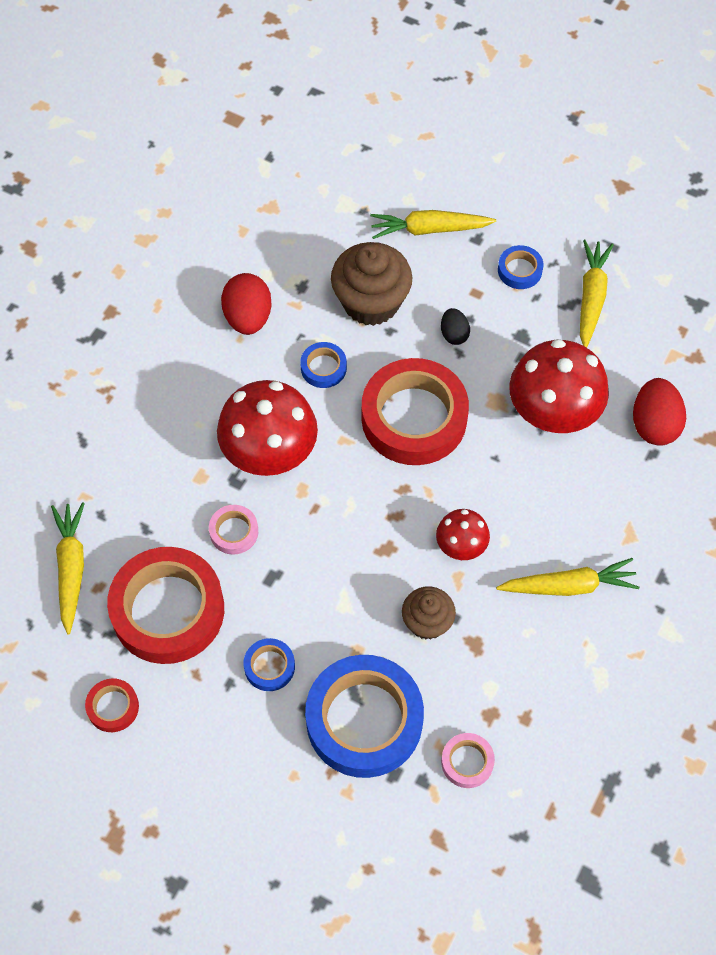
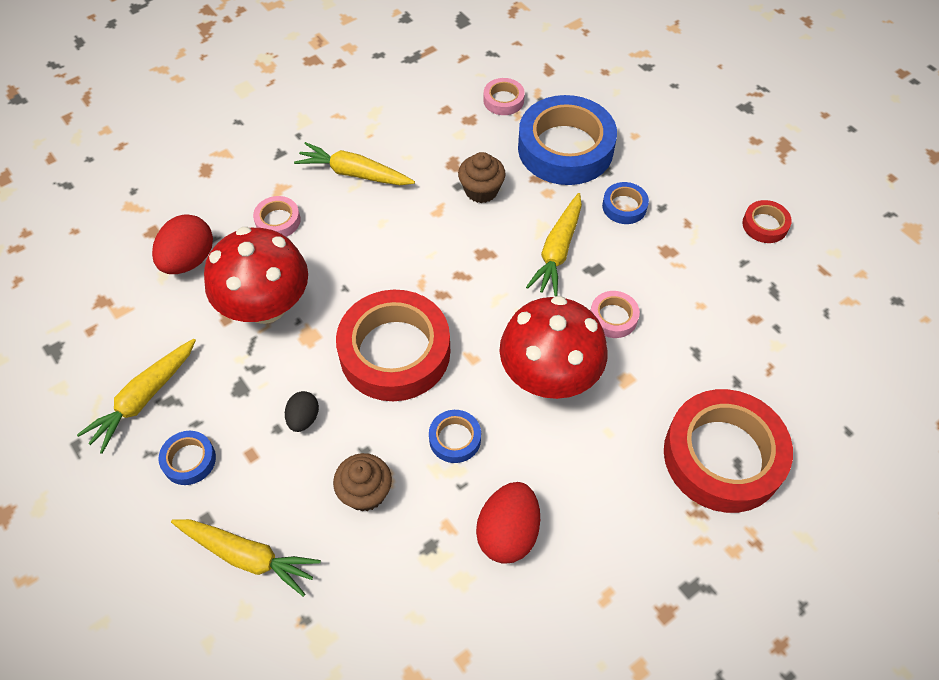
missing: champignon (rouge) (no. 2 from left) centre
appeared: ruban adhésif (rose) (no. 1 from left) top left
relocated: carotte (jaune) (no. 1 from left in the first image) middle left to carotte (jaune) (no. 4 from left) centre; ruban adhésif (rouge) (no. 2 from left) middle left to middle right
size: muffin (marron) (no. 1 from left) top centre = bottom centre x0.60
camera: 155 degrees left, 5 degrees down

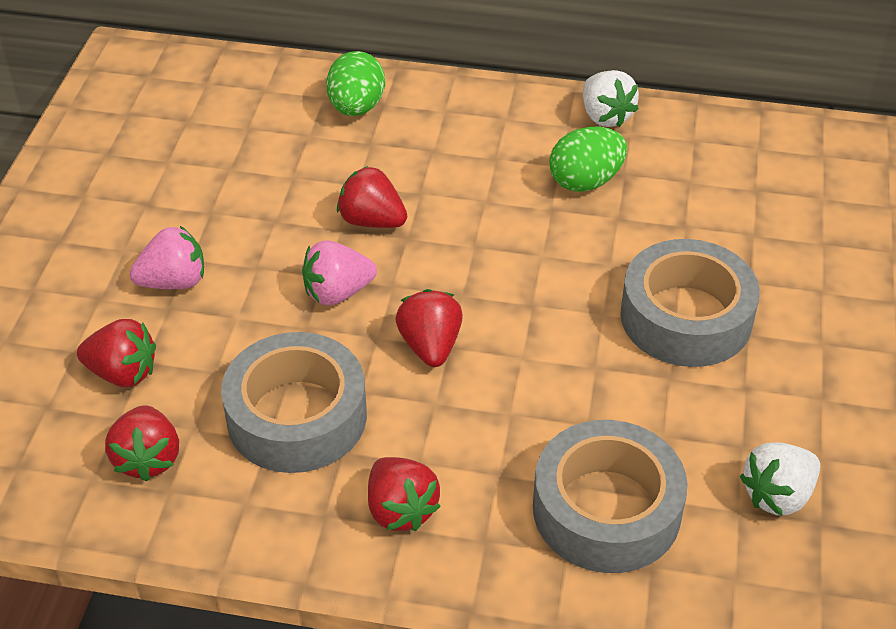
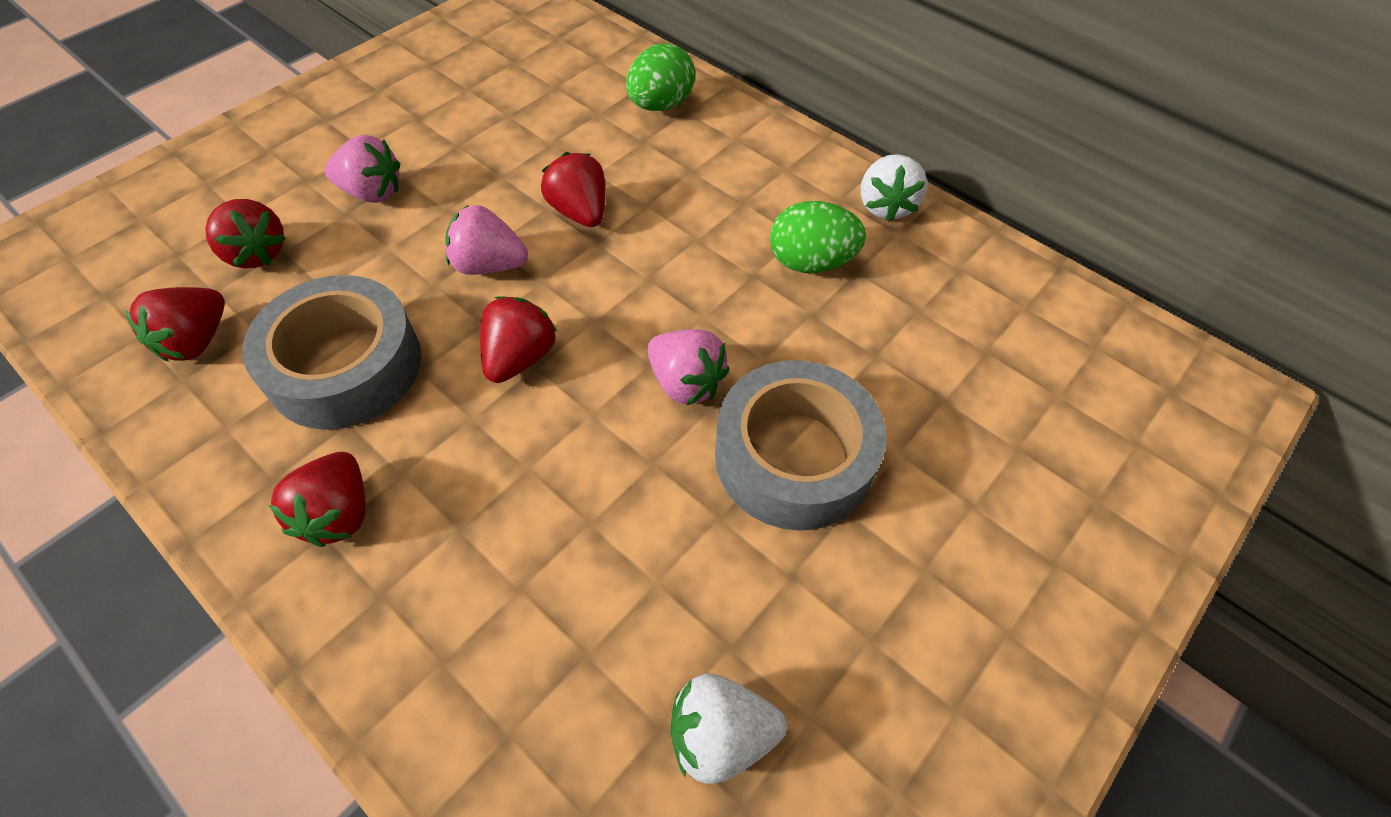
missing: ruban adhésif (gris) (no. 2 from left) bottom right
appeared: fraise (rose) (no. 3 from left) centre
camera: 30 degrees right, 10 degrees up

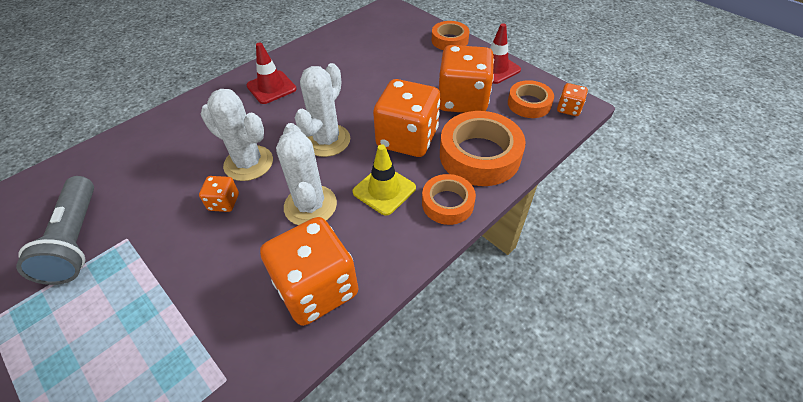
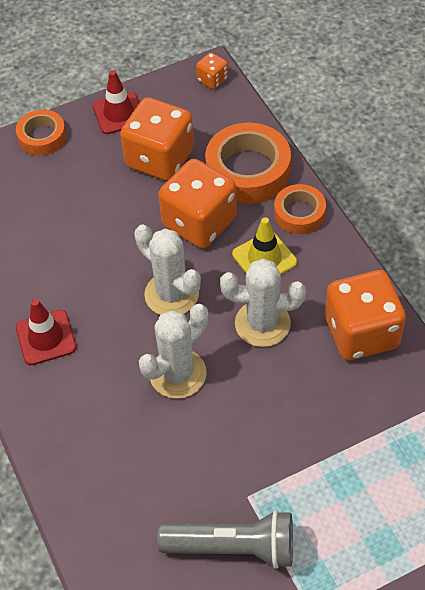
missing: ruban adhésif (orange) (no. 4 from left) top centre; dé (orange) (no. 1 from left) middle left
camera: 70 degrees left, 5 degrees up

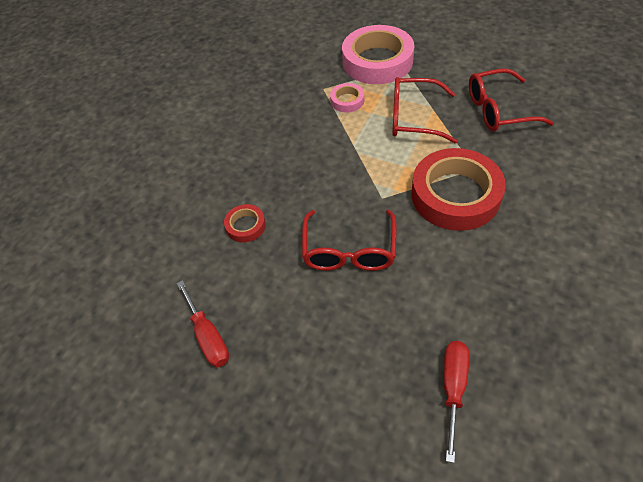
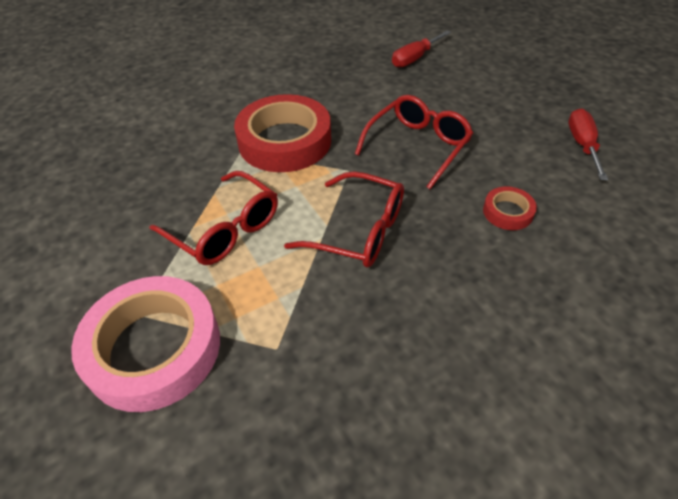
missing: ruban adhésif (rose) (no. 1 from left) top centre
relocated: lunettes (rouge) (no. 3 from left in the first image) top right to lunettes (rouge) (no. 2 from left) centre
camera: 150 degrees left, 5 degrees down

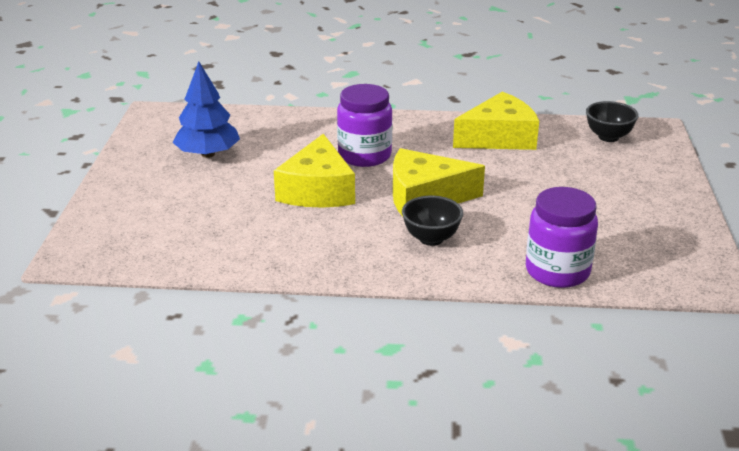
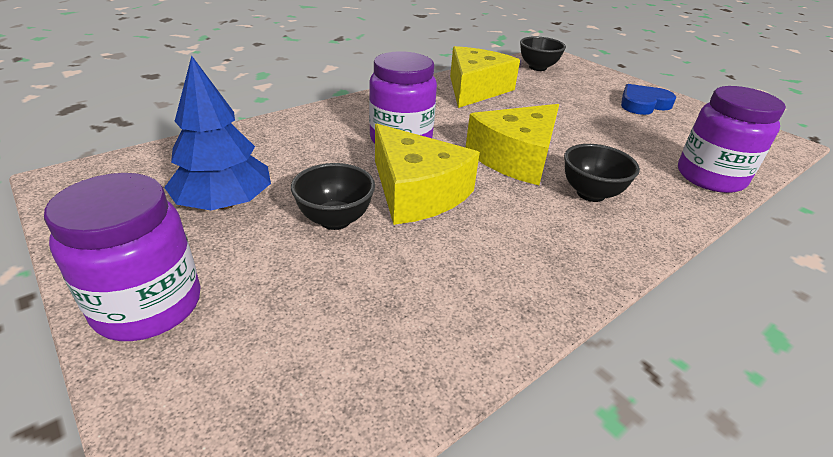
appeared: cœur (bleu) top right; bol (noir) (no. 1 from left) centre; bocal (violet) (no. 1 from left) middle left
camera: 45 degrees left, 5 degrees up

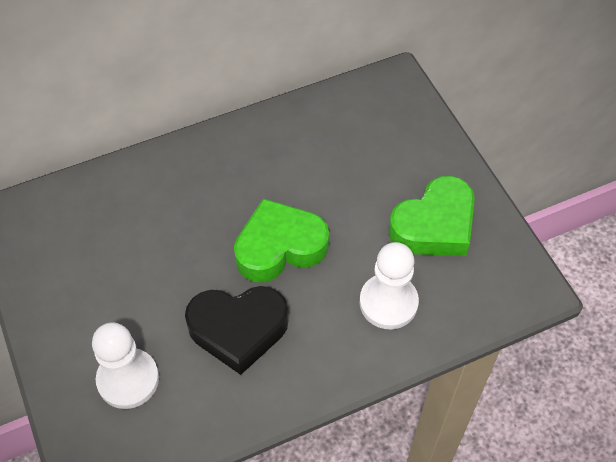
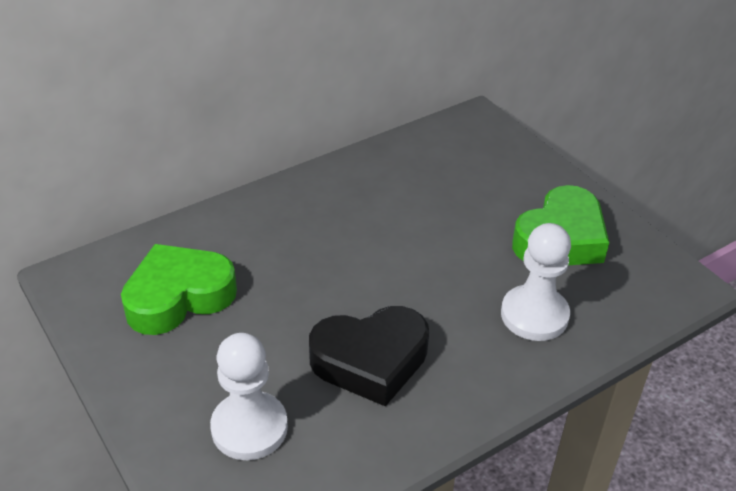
relocated: cœur (vert) (no. 1 from left) centre to middle left
camera: 10 degrees left, 15 degrees down

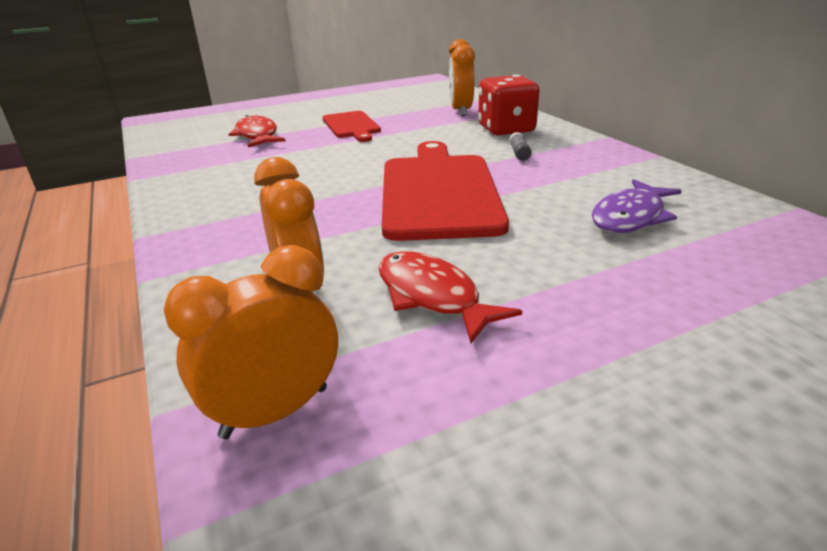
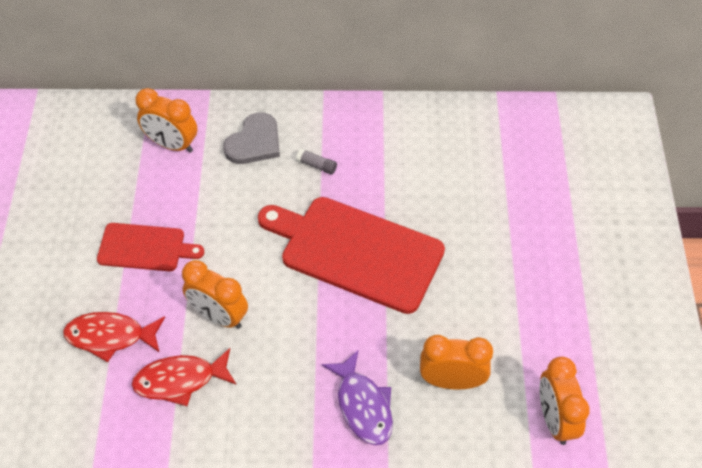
appeared: réveil (orange) (no. 2 from left) middle left
relocated: poisson (violet) middle right to bottom centre; poisson (rouge) (no. 2 from left) centre to bottom left
exchanged: dé (rouge) top centre to cœur (gris) top centre
camera: 65 degrees left, 25 degrees up

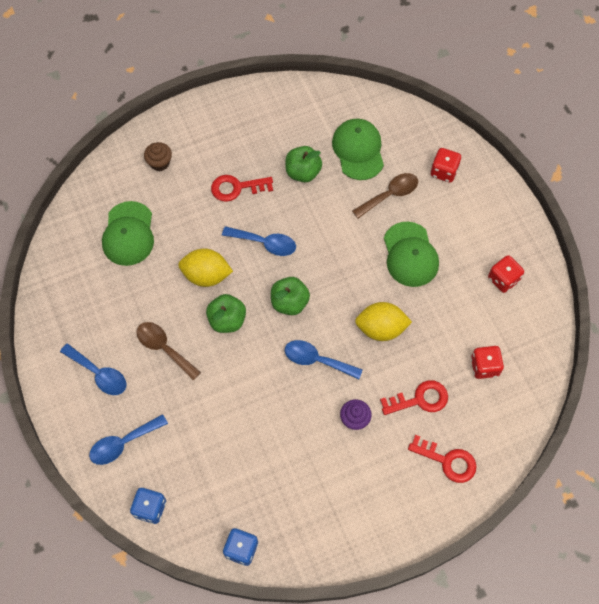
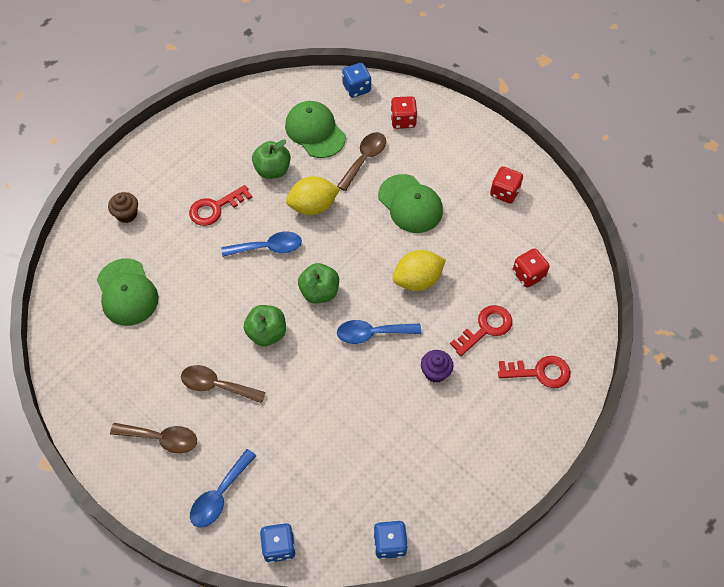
appeared: dé (bleu) (no. 2 from left) top centre
relocated: citron (jaune) (no. 1 from left) centre to top centre
colour: cuillère (bleu) (no. 1 from left) middle left to cuillère (marron) (no. 1 from left) bottom left
camera: 25 degrees left, 5 degrees down

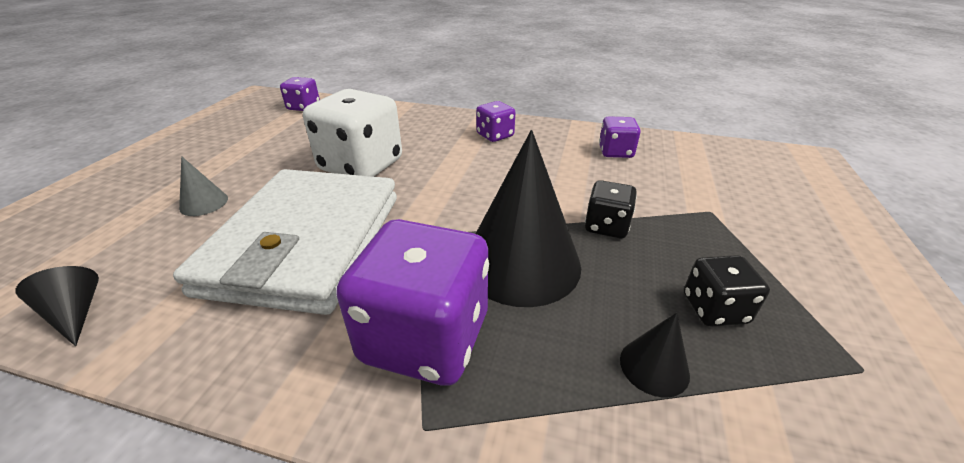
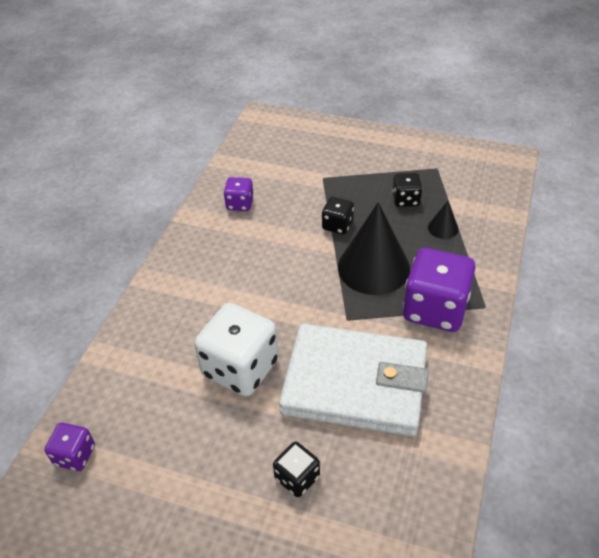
missing: dé (violet) (no. 3 from left) top centre; cône (noir) (no. 1 from left) middle left
exchanged: cône (gris) middle left to dé (noir) (no. 1 from left) bottom centre
camera: 85 degrees left, 10 degrees up

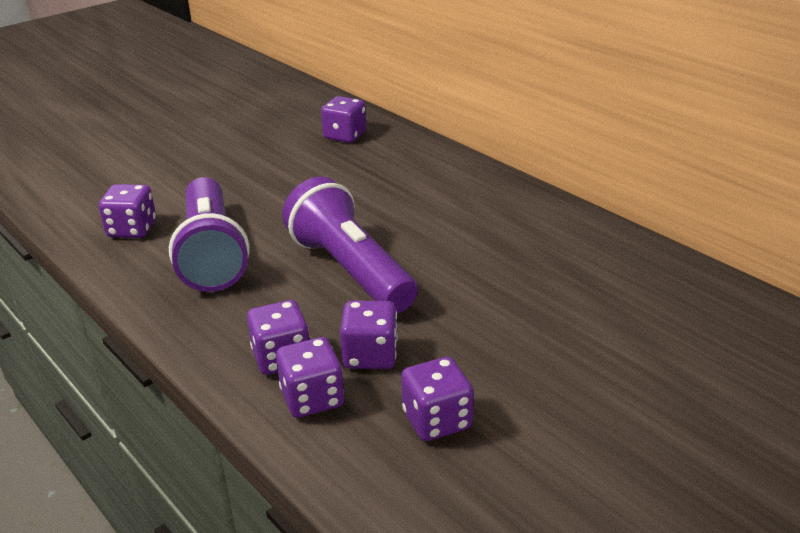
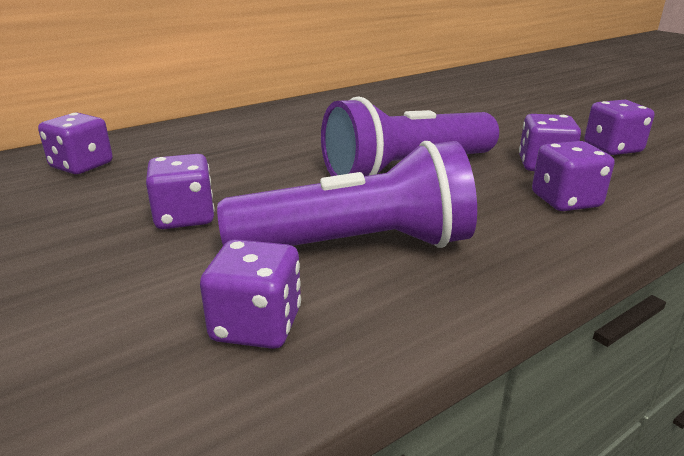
relocated: dé (violet) (no. 3 from left in the first image) bottom centre to dé (violet) (no. 2 from left) middle left
camera: 85 degrees left, 5 degrees down

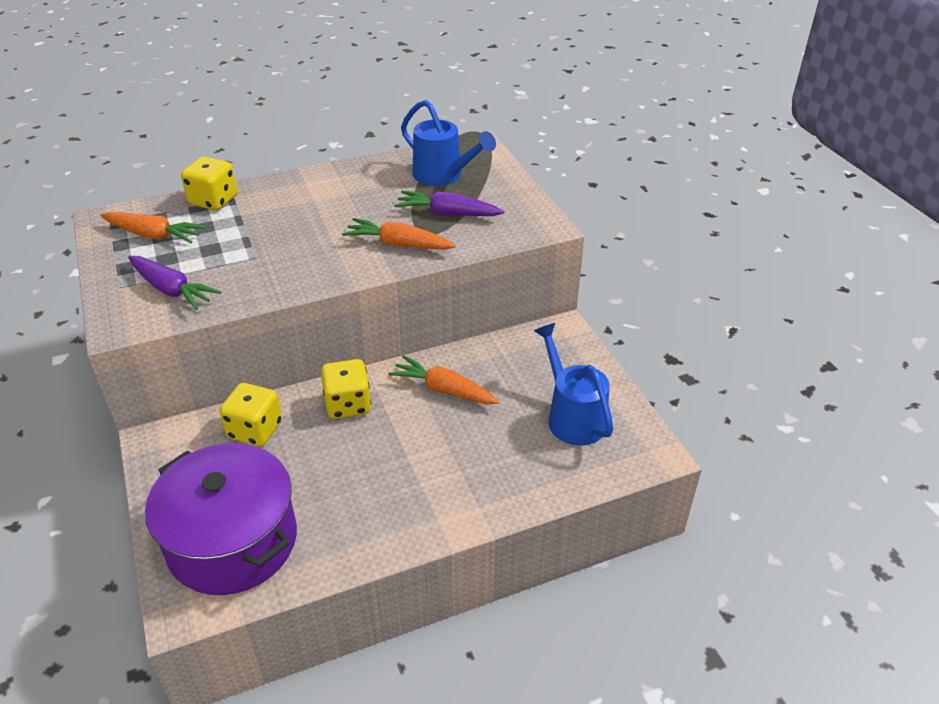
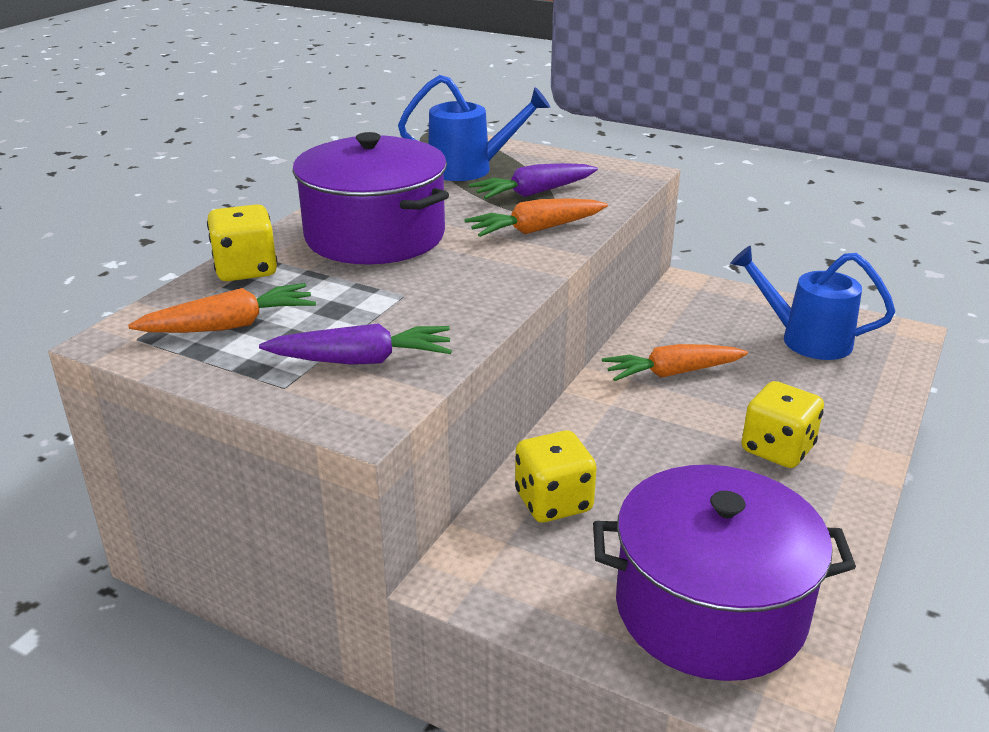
appeared: marmite (violet) (no. 1 from left) top centre
relocated: dé (jaune) (no. 3 from left) centre to middle right
camera: 40 degrees left, 10 degrees down

